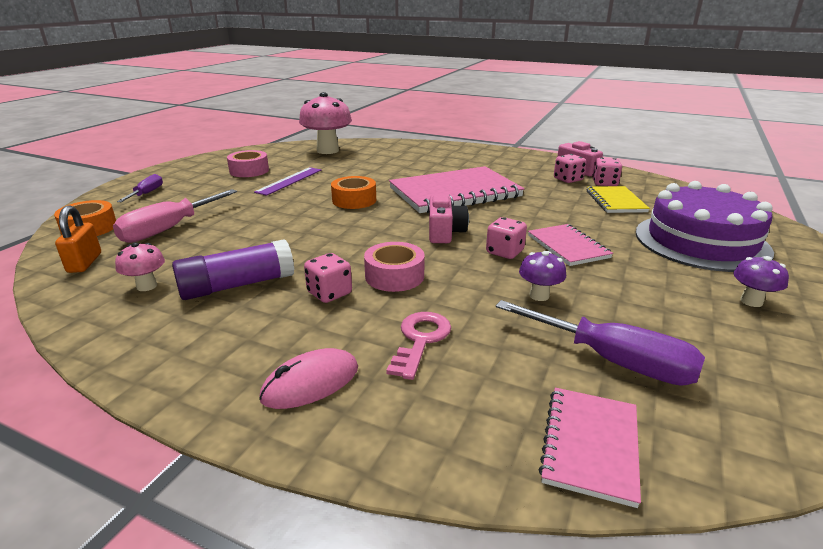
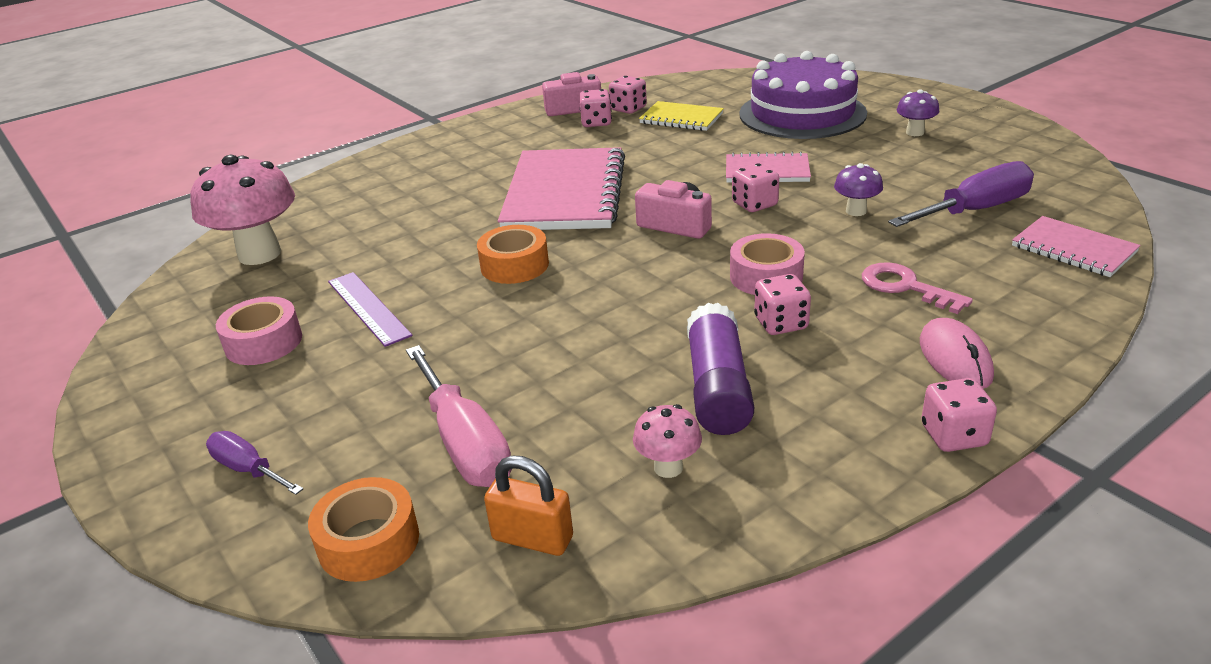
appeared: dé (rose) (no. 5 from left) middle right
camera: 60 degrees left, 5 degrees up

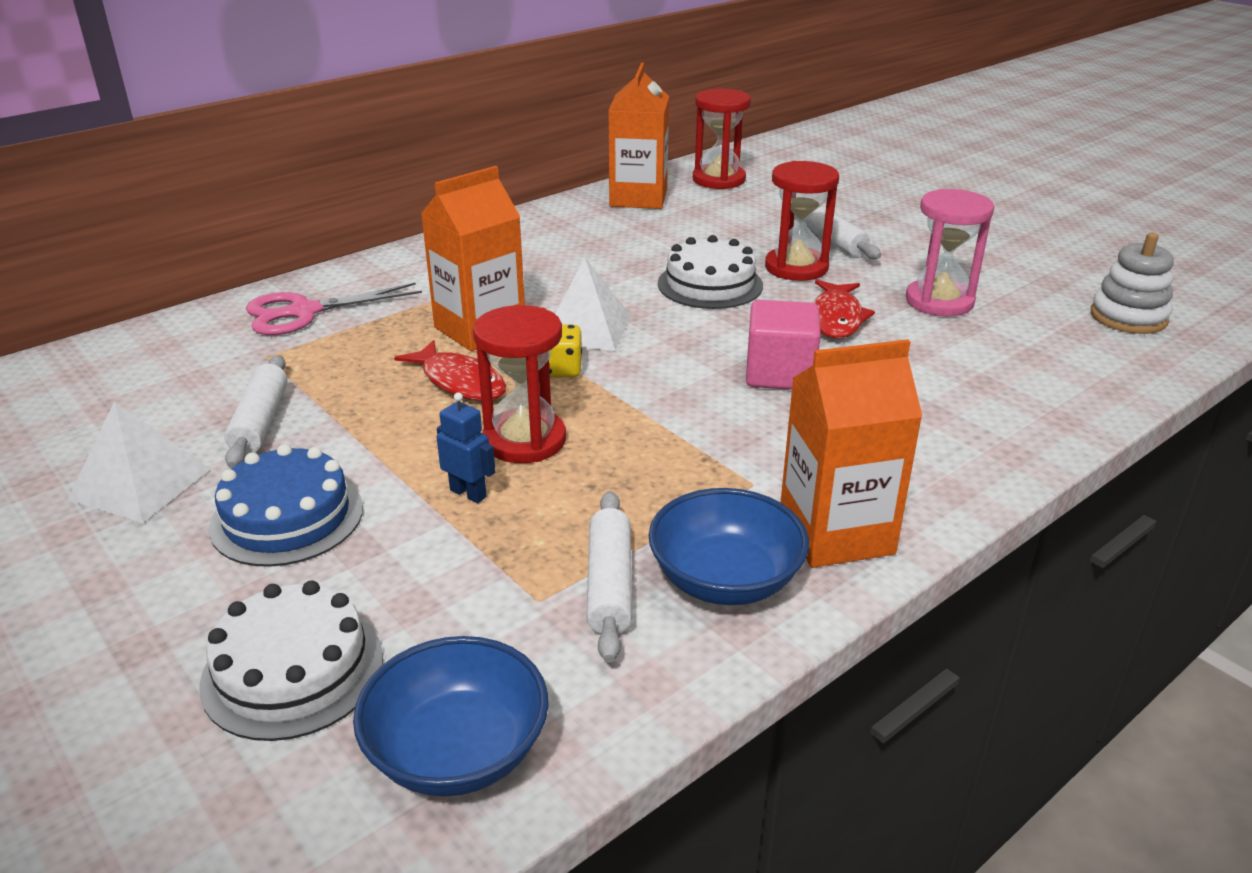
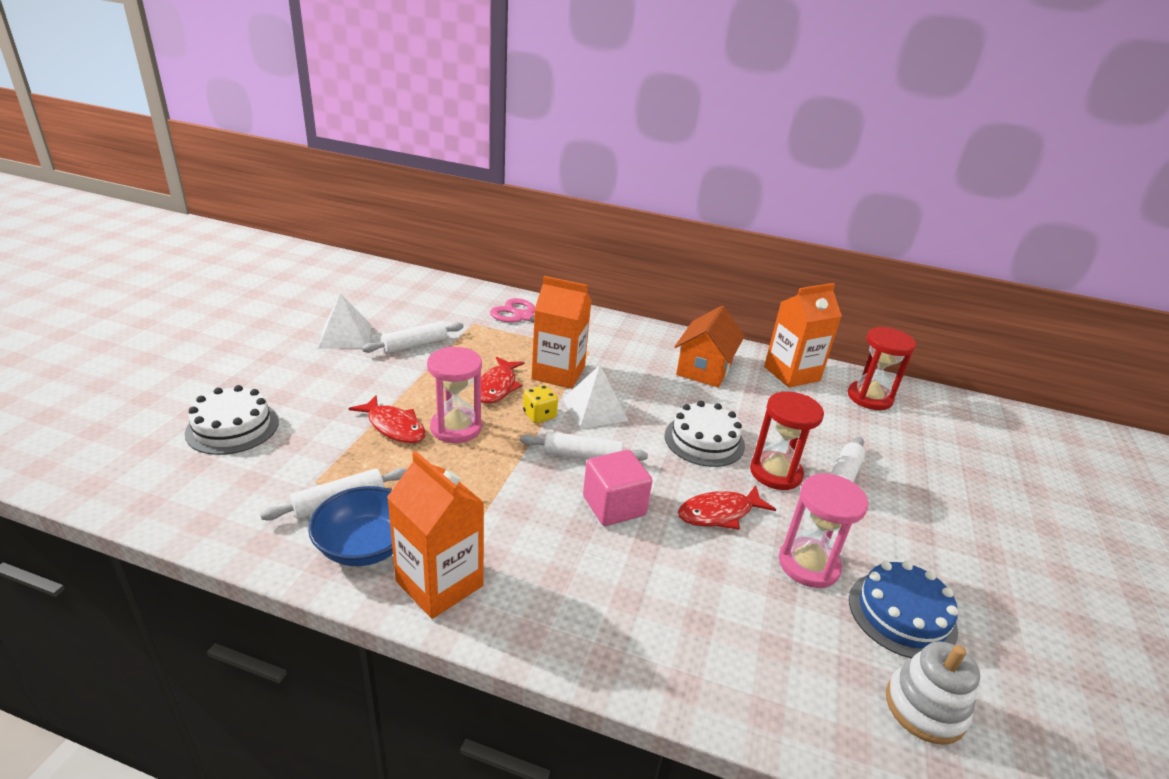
missing: bol (bleu) (no. 1 from left) bottom centre
appeared: maison (orange) centre; rouleau à pâtisserie (blanc) (no. 3 from left) centre
relocated: gâteau (bleu) middle left to bottom right
exchanged: robot (bleu) centre to poisson (rouge) (no. 1 from left) middle left
colour: sablier (rouge) (no. 1 from left) centre to sablier (rose) (no. 1 from left) centre
camera: 55 degrees right, 0 degrees up

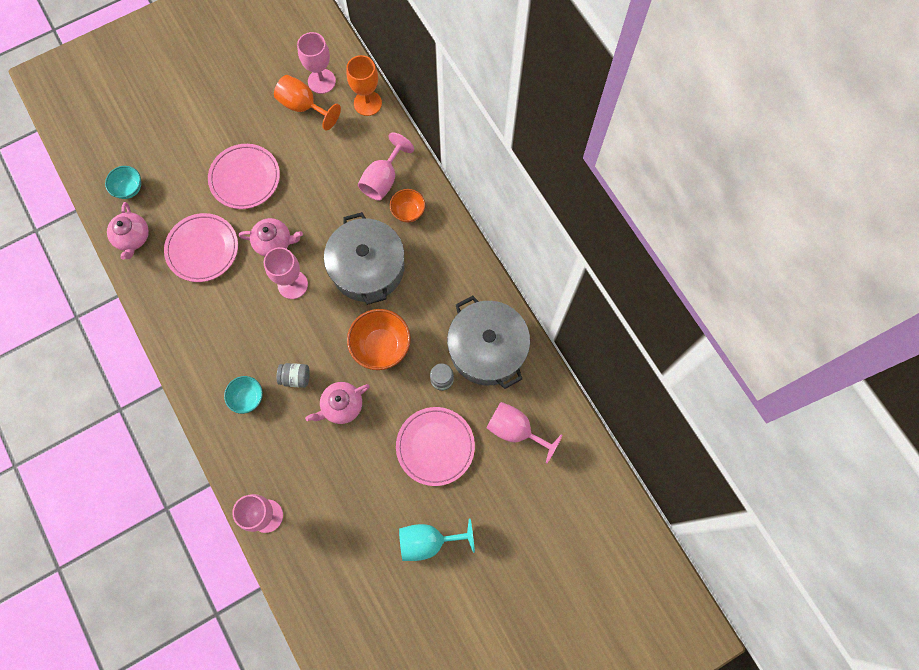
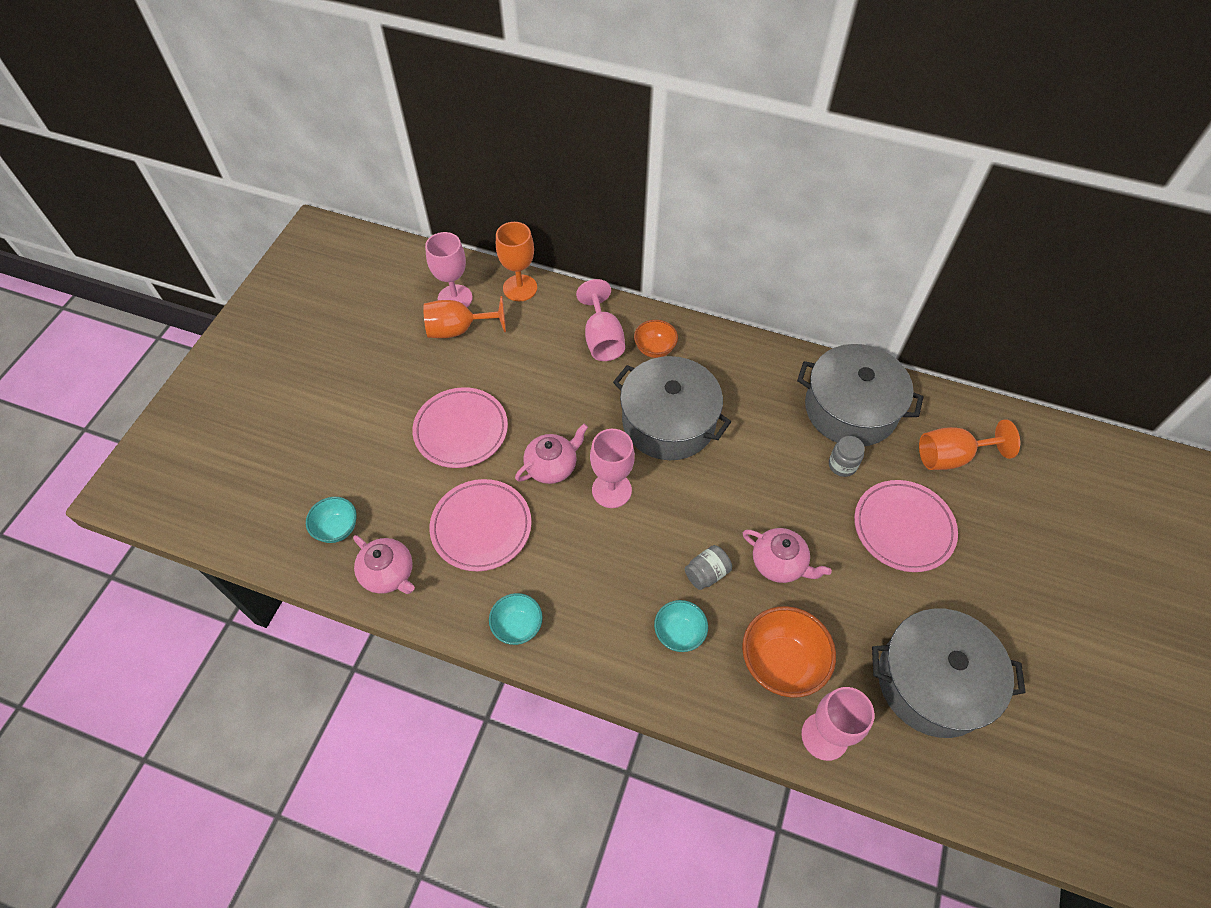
missing: verre à pied (turquoise) bottom centre
appeared: bol (turquoise) (no. 2 from left) bottom centre; marmite (gris) (no. 3 from left) bottom right
relocated: bol (orange) (no. 1 from left in the first image) centre to bol (orange) (no. 2 from left) bottom centre
colour: verre à pied (rose) (no. 5 from left) centre to verre à pied (orange) (no. 3 from left) middle right
spun: théière (rose) (no. 3 from left) centre = centre 75 degrees counterclockwise
camera: 40 degrees left, 15 degrees down

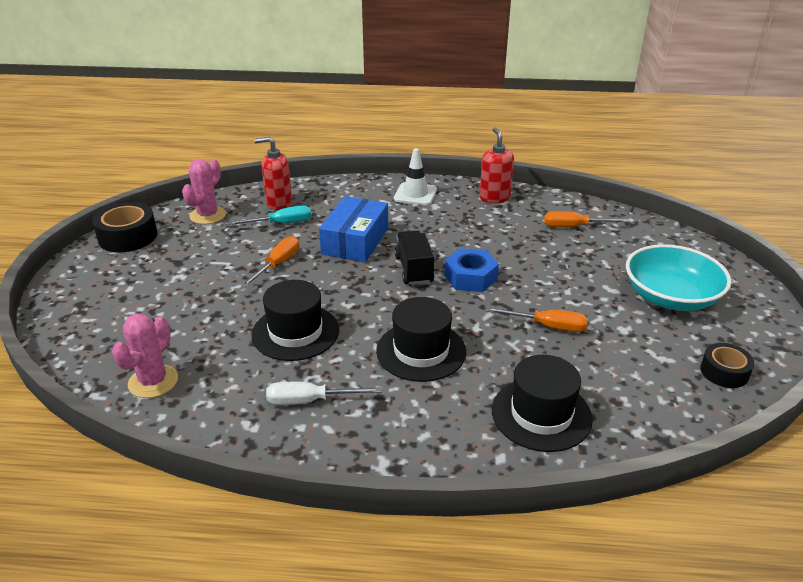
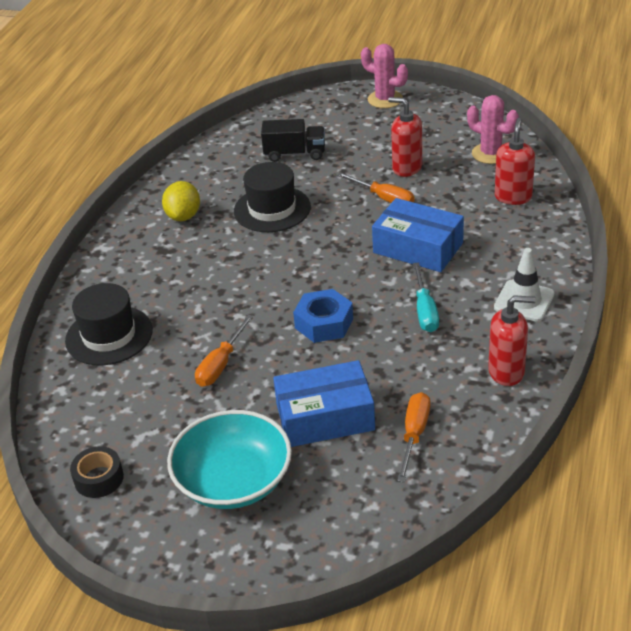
missing: ruban adhésif (noir) (no. 1 from left) middle left; chapeau (noir) (no. 2 from left) centre
appeared: distributeur de savon (rouge) (no. 1 from left) top centre; boîte (bleu) (no. 1 from left) centre
relocated: tournevis (turquoise) centre to middle right; camion (noir) centre to top centre; cactus (rose) (no. 1 from left) middle left to top centre
exchanged: tournevis (blanc) bottom centre to citron (jaune) top left
camera: 105 degrees right, 5 degrees up

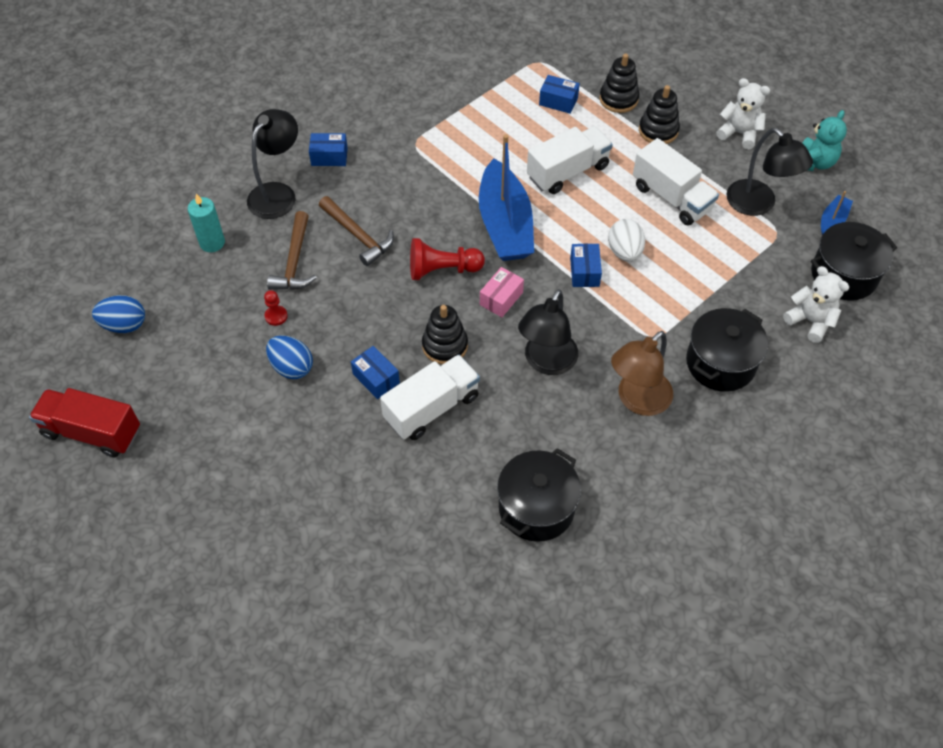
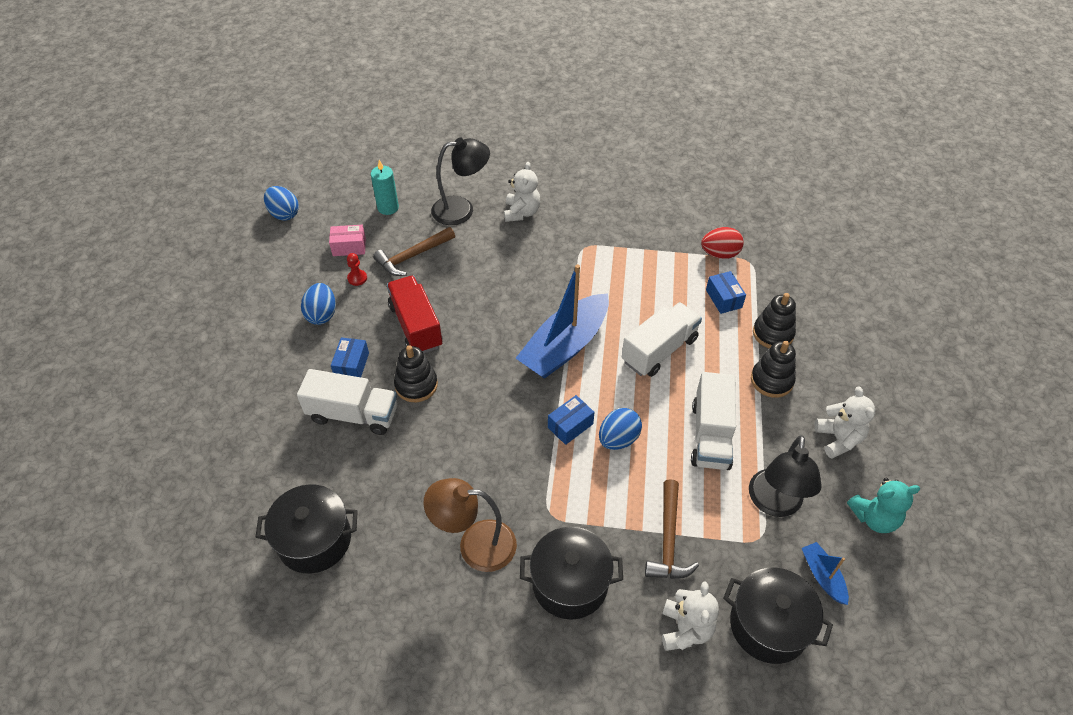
missing: pion (rouge) (no. 2 from left) centre; lampe (noir) (no. 2 from left) centre
appeared: œuf (rouge) middle right
relocated: marteau (marron) (no. 2 from left) top centre to bottom centre; boîte (rose) centre to middle left; camion (rouge) middle left to centre
exchanged: boîte (bleu) (no. 1 from left) top centre to ours en peluche (blanc) (no. 1 from left) top centre
colour: œuf (blanc) top centre to œuf (bleu) (no. 3 from left) centre
spun: camion (blanc) (no. 2 from left) top centre = centre 60 degrees counterclockwise; bateau (bleu) (no. 2 from left) top right = bottom right 105 degrees counterclockwise
camera: 50 degrees right, 5 degrees down

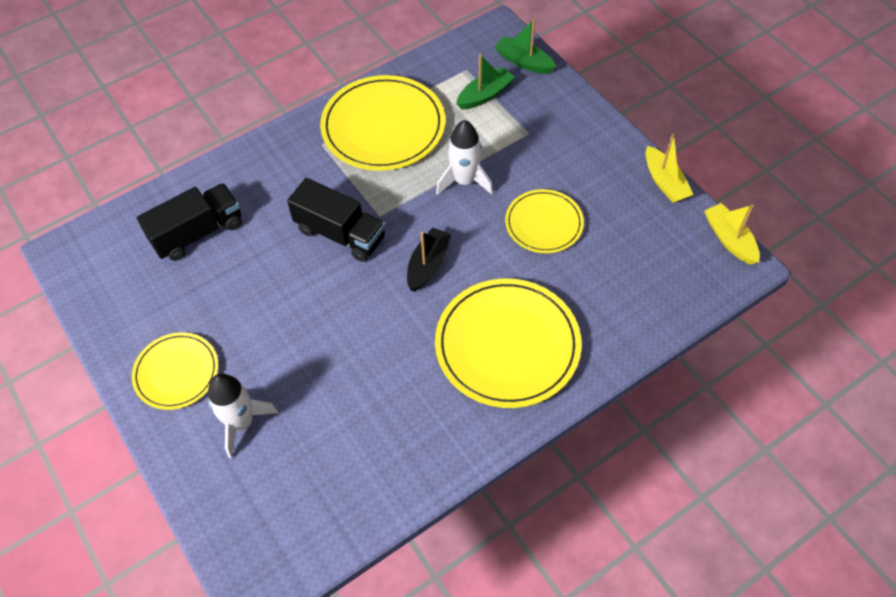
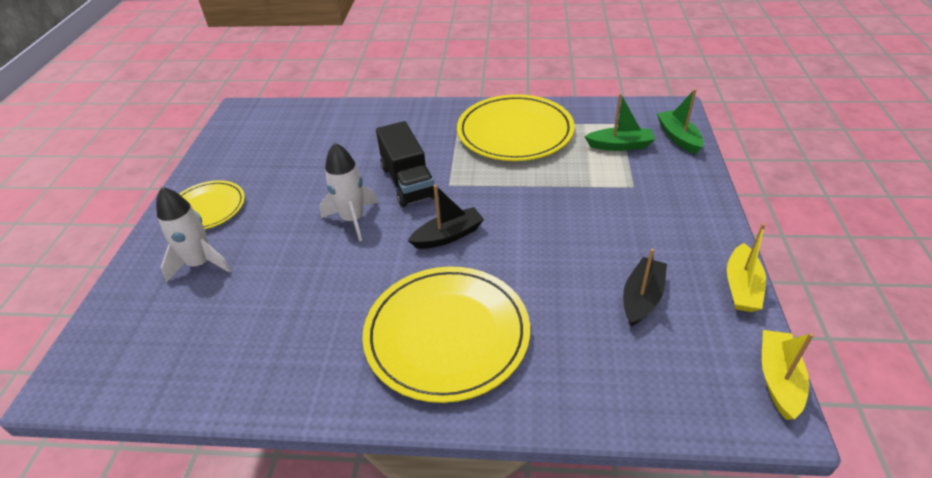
missing: camion (noir) (no. 1 from left) middle left; assiette (jaune) (no. 4 from left) centre
appeared: bateau (noir) (no. 2 from left) middle right
relocated: fusée (blanc) (no. 2 from left) top centre to centre
camera: 40 degrees right, 15 degrees down

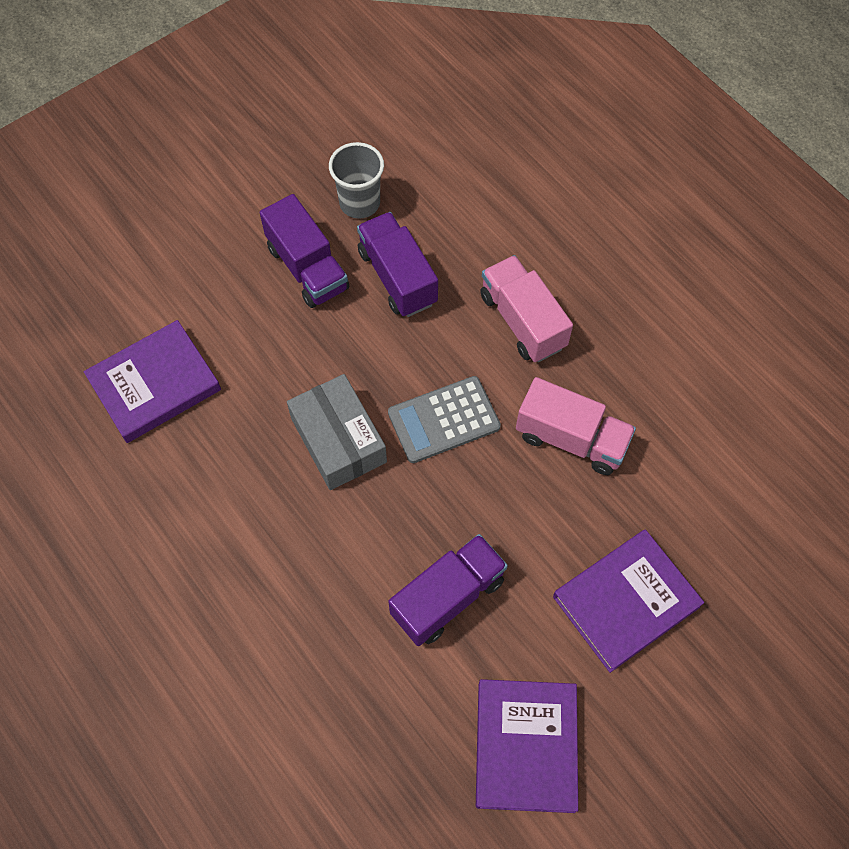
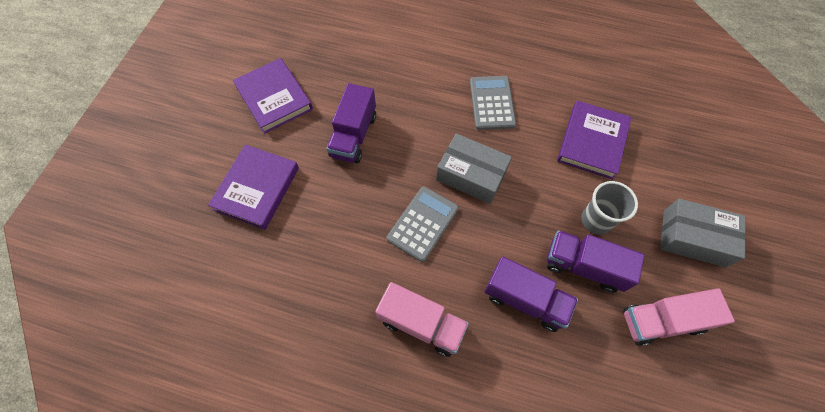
appeared: calculatrice (gris) (no. 2 from left) top centre; boîte (gris) (no. 2 from left) middle right
relocated: gobelet (gris) top centre to middle right; camion (rose) (no. 2 from left) middle right to bottom right
camera: 145 degrees right, 0 degrees up

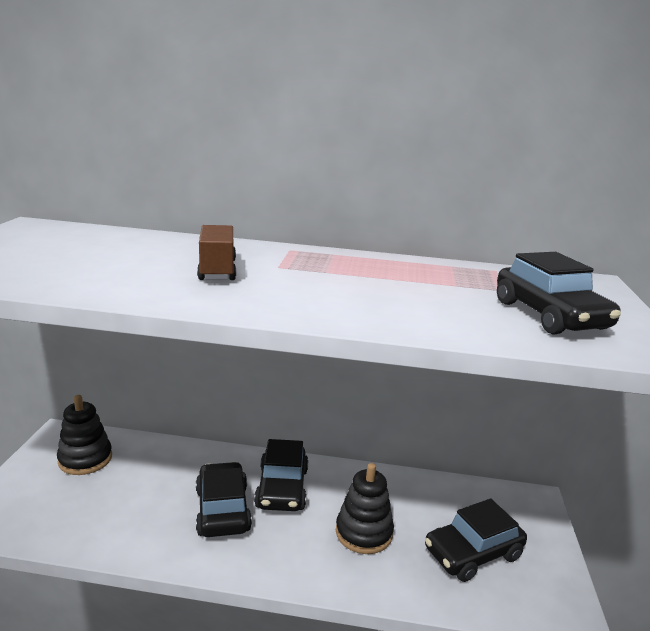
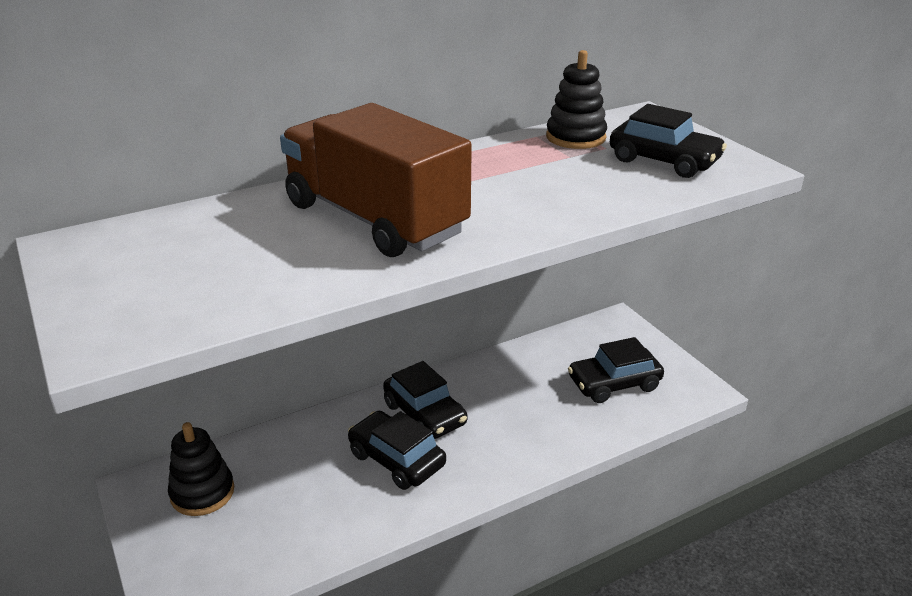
relocated: jouet à empiler (noir) (no. 2 from left) bottom centre to top centre
spun: voiture (noir) (no. 3 from left) bottom right = middle right 45 degrees clockwise
size: camion (marron) middle left = top centre x2.22
camera: 35 degrees left, 10 degrees up

